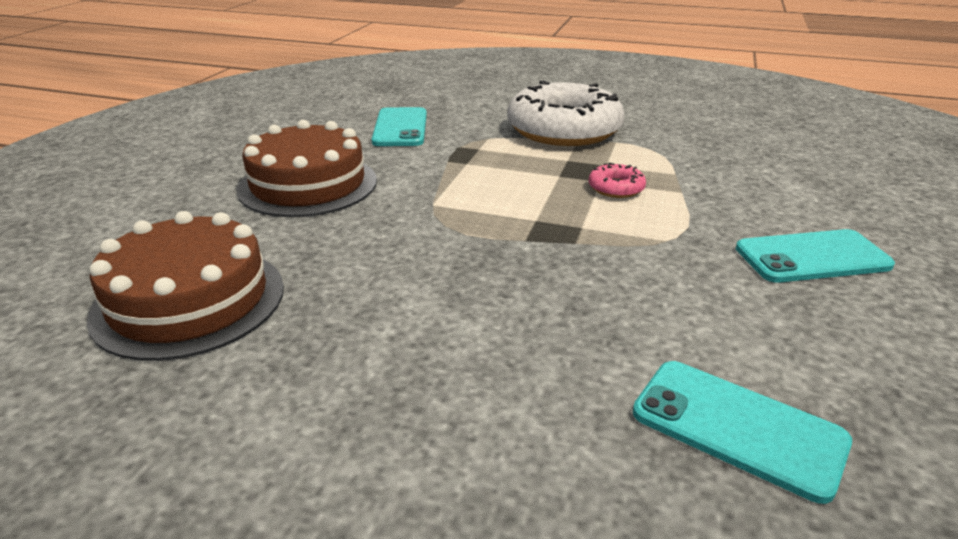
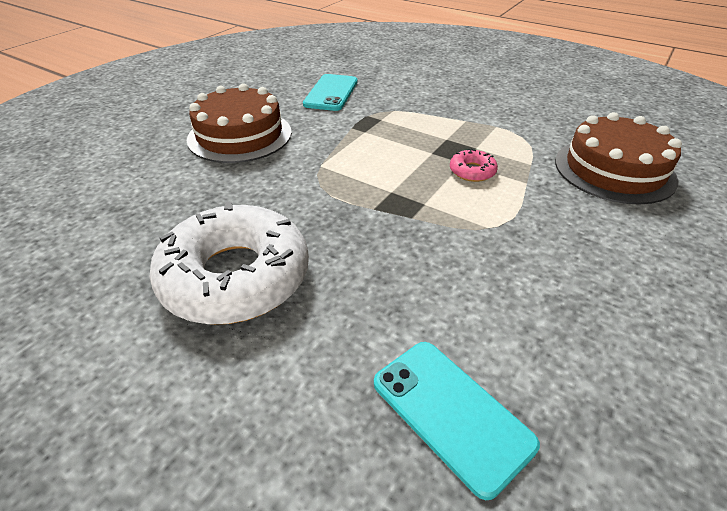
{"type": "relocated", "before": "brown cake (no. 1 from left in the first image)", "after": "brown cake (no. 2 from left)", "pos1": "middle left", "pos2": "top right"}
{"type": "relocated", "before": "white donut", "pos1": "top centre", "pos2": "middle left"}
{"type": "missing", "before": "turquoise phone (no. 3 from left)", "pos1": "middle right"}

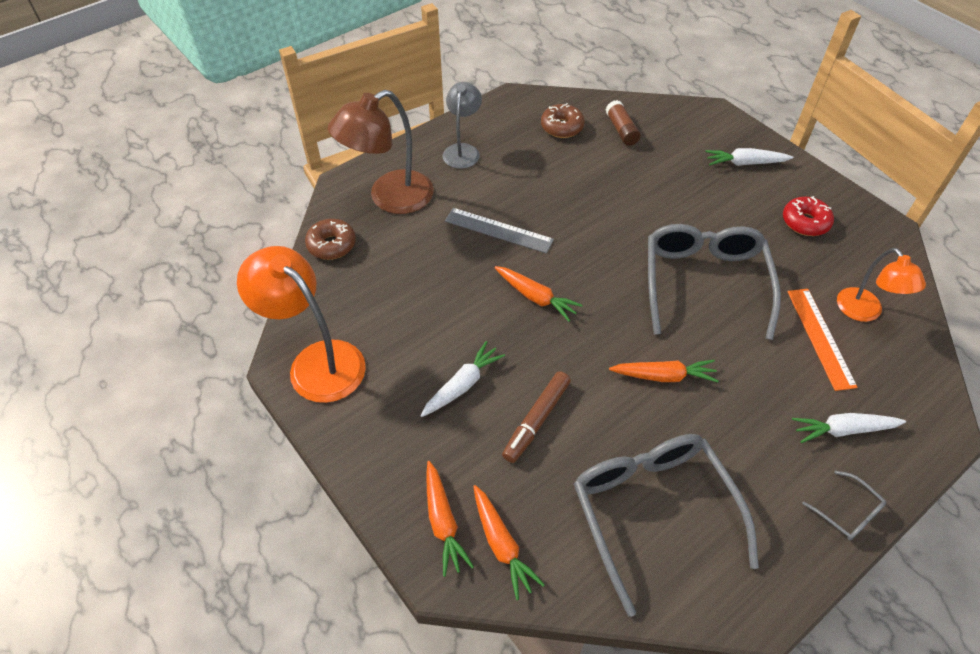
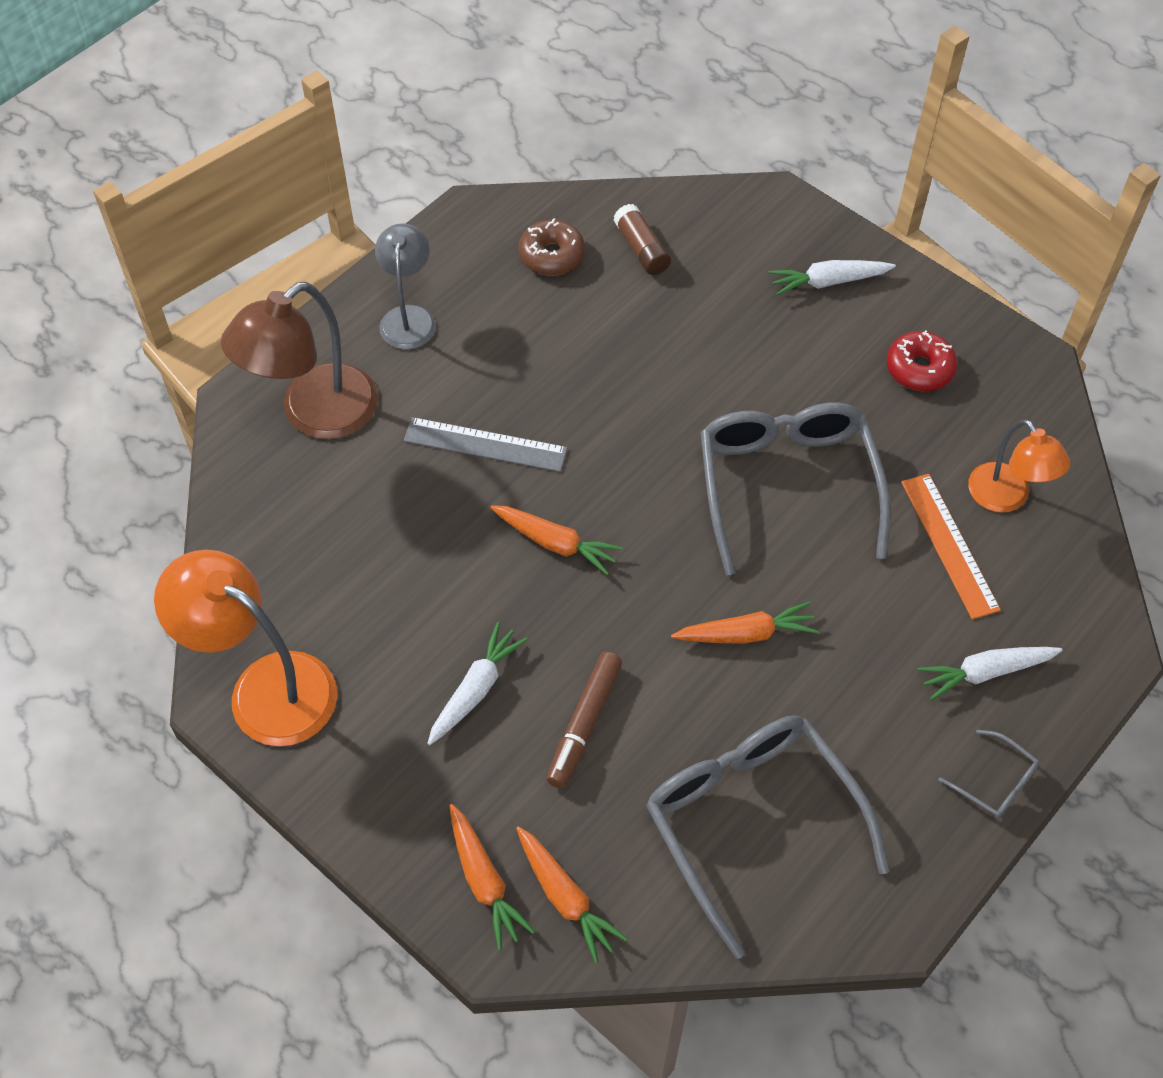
{"type": "missing", "before": "brown donut (no. 1 from left)", "pos1": "centre"}

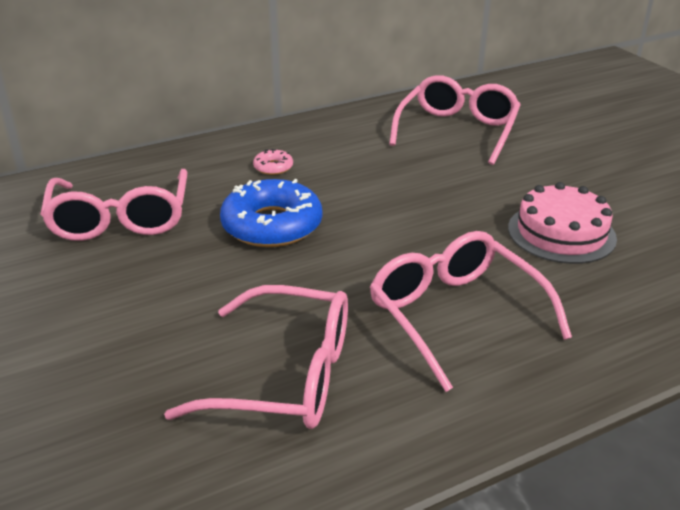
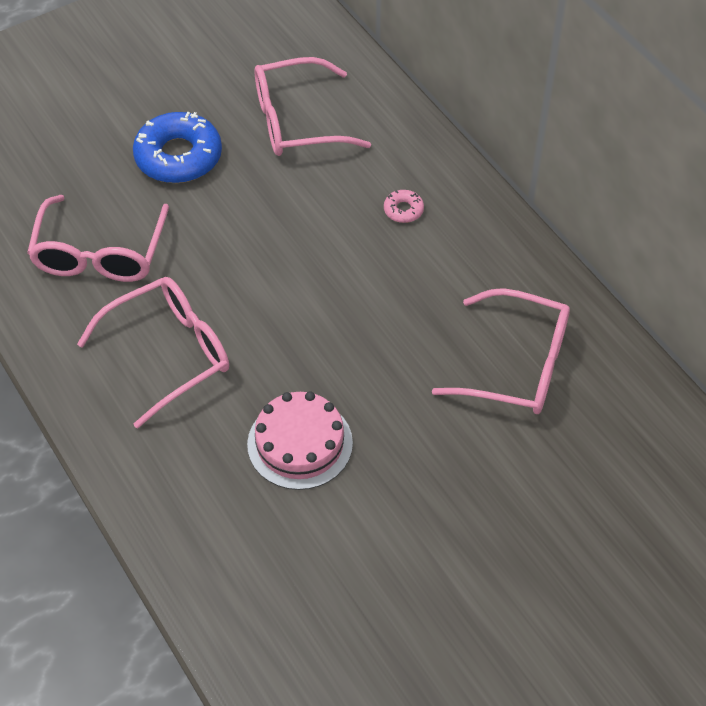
{"type": "relocated", "before": "blue donut", "pos1": "centre", "pos2": "top left"}

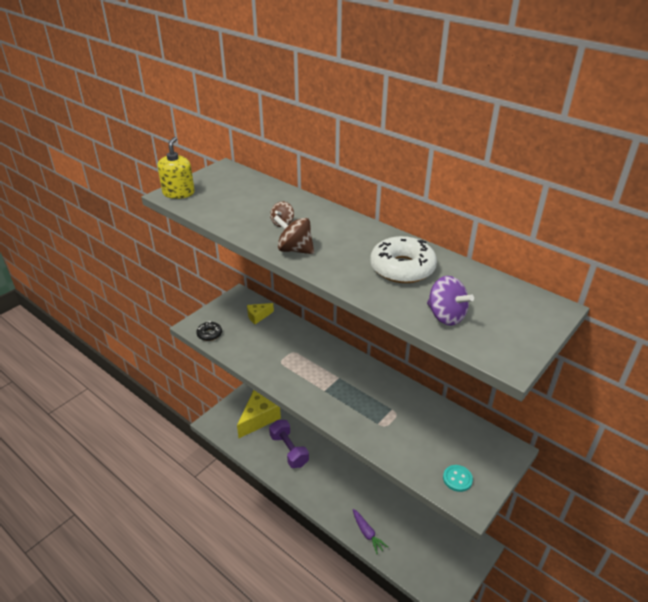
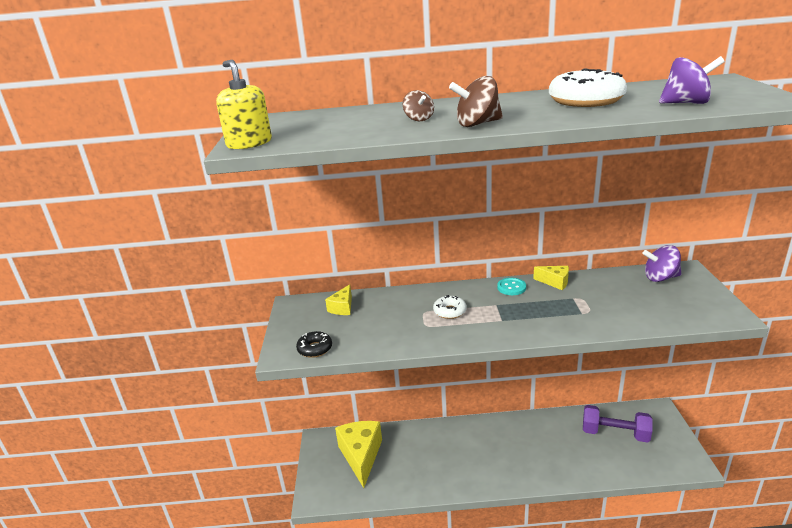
{"type": "relocated", "before": "purple dumbbell", "pos1": "bottom centre", "pos2": "bottom right"}
{"type": "missing", "before": "purple carrot", "pos1": "bottom centre"}
{"type": "relocated", "before": "turquoise button", "pos1": "bottom right", "pos2": "centre"}
{"type": "appeared", "after": "white donut (no. 1 from left)", "pos2": "centre"}
{"type": "appeared", "after": "yellow cheese (no. 3 from left)", "pos2": "middle right"}
{"type": "appeared", "after": "purple spinning top (no. 1 from left)", "pos2": "middle right"}

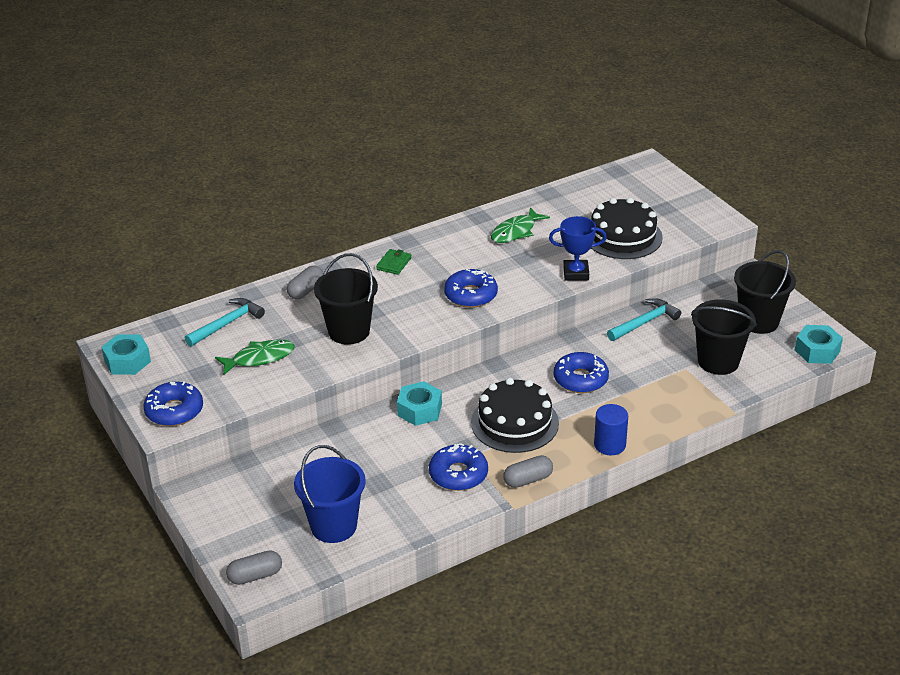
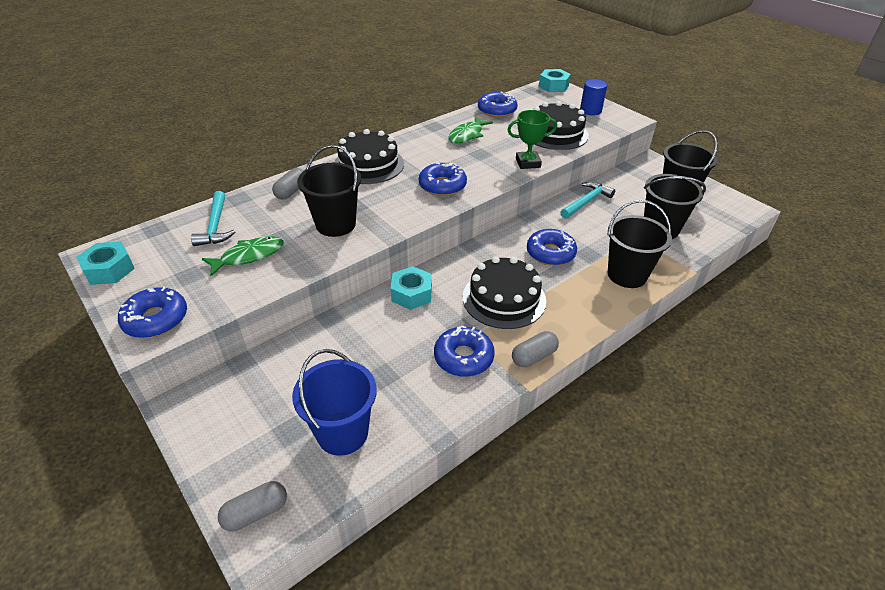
{"type": "spun", "before": "turquoise hammer (no. 1 from left)", "pos1": "middle left", "pos2": "middle left", "turn": 135}
{"type": "exchanged", "before": "green wallet", "after": "black cake (no. 1 from left)", "pos1": "centre", "pos2": "top centre"}
{"type": "colour", "before": "blue trophy", "after": "green trophy", "pos1": "centre", "pos2": "top centre"}
{"type": "relocated", "before": "blue cylinder", "pos1": "middle right", "pos2": "top right"}
{"type": "relocated", "before": "turquoise nut (no. 3 from left)", "pos1": "middle right", "pos2": "top centre"}
{"type": "appeared", "after": "blue donut (no. 4 from left)", "pos2": "top centre"}
{"type": "appeared", "after": "black bucket (no. 2 from left)", "pos2": "middle right"}

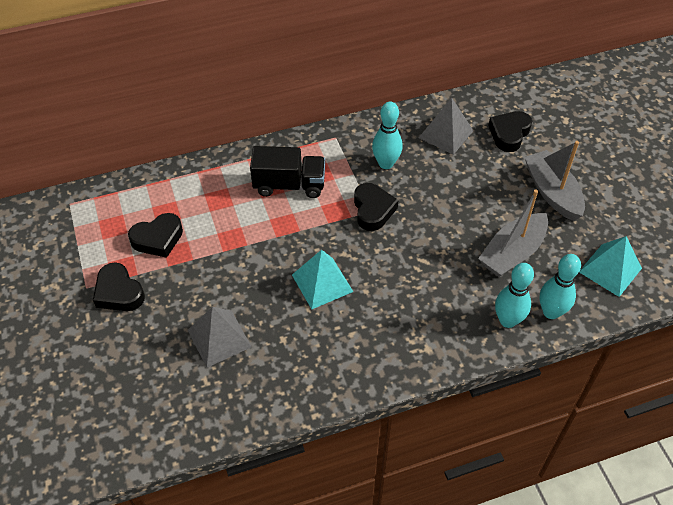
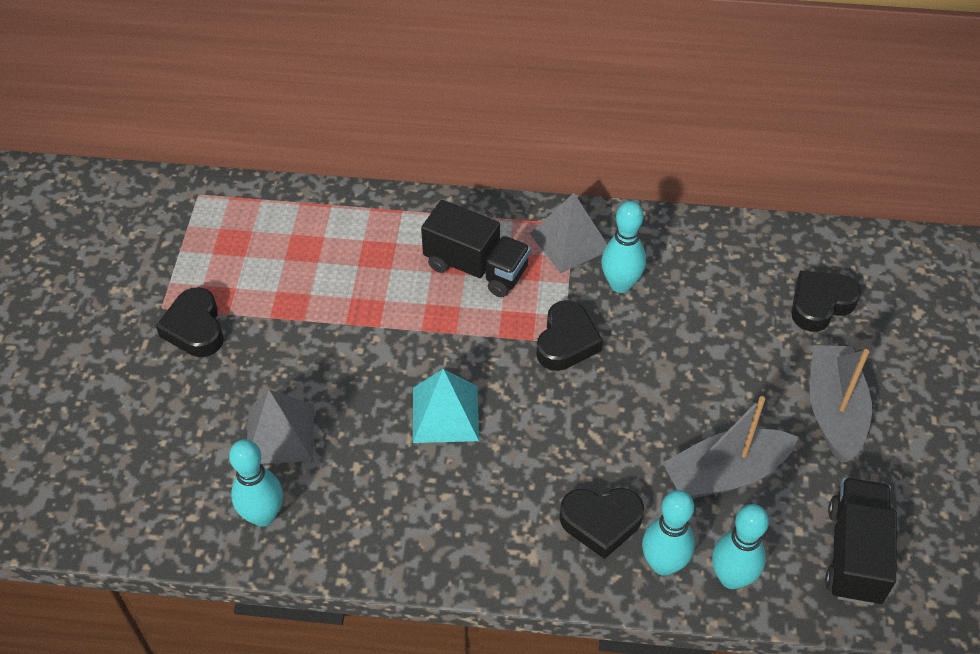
{"type": "relocated", "before": "black heart (no. 2 from left in the first image)", "after": "black heart (no. 3 from left)", "pos1": "middle left", "pos2": "bottom centre"}
{"type": "relocated", "before": "grey pyramid (no. 2 from left)", "pos1": "top centre", "pos2": "centre"}
{"type": "exchanged", "before": "turquoise pyramid (no. 2 from left)", "after": "black truck (no. 2 from left)", "pos1": "middle right", "pos2": "bottom right"}
{"type": "appeared", "after": "turquoise bowling pin (no. 1 from left)", "pos2": "bottom left"}

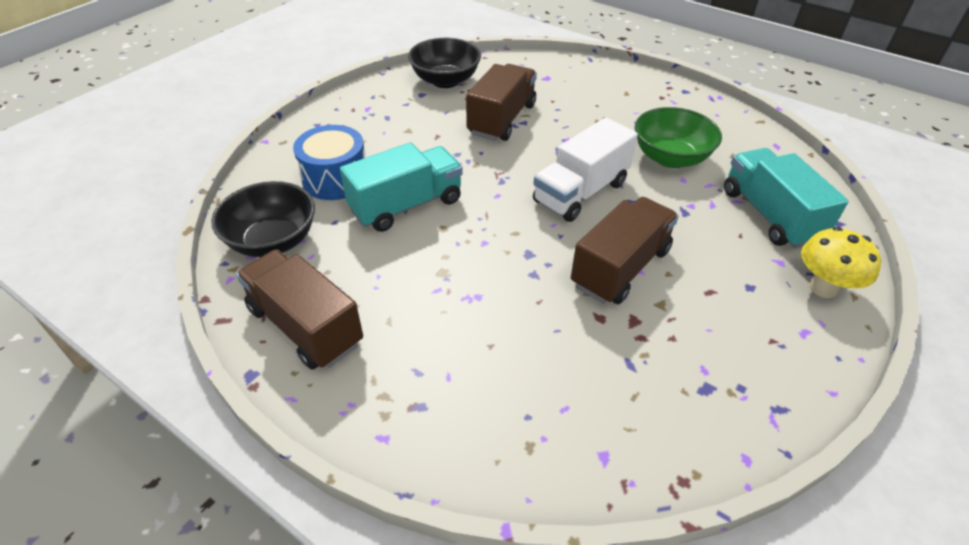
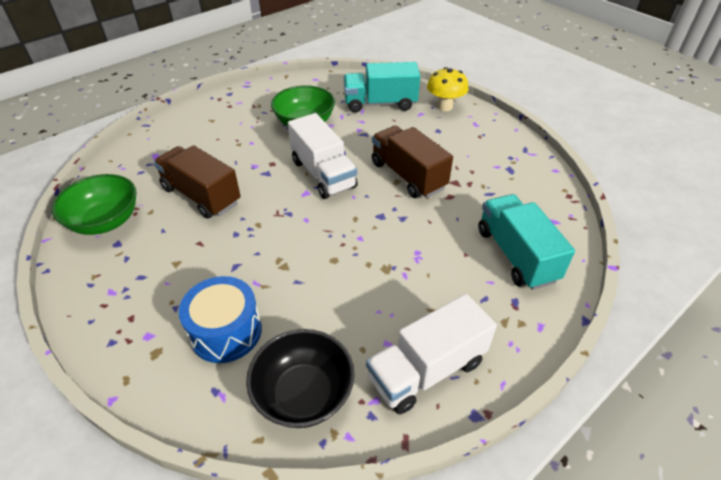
{"type": "colour", "before": "brown truck (no. 1 from left)", "after": "white truck (no. 2 from left)", "pos1": "middle left", "pos2": "bottom centre"}
{"type": "relocated", "before": "turquoise truck (no. 1 from left in the first image)", "after": "turquoise truck (no. 2 from left)", "pos1": "centre", "pos2": "middle right"}
{"type": "colour", "before": "black bowl (no. 2 from left)", "after": "green bowl (no. 1 from left)", "pos1": "top centre", "pos2": "middle left"}

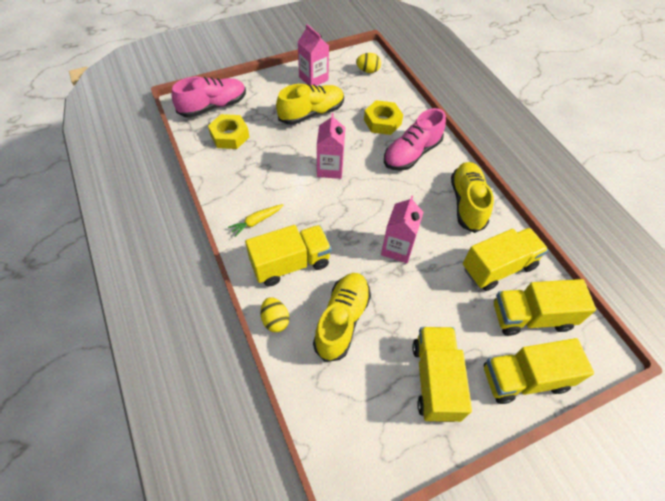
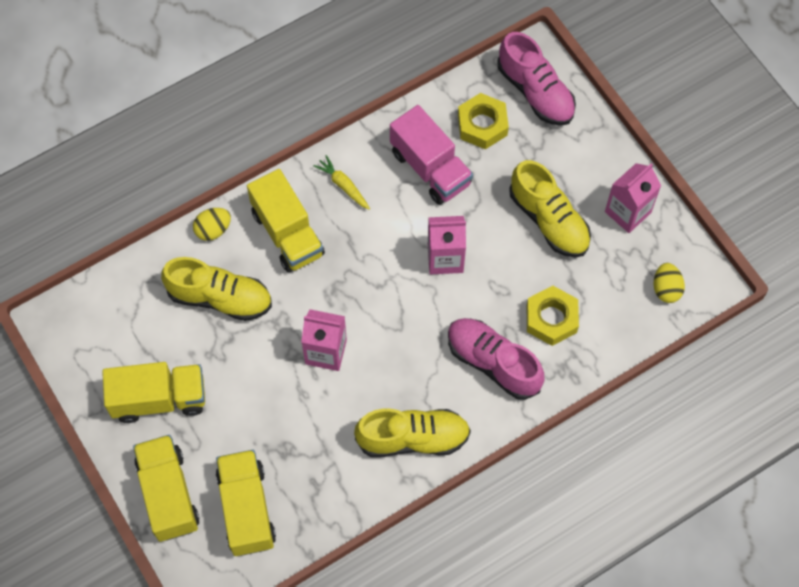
{"type": "missing", "before": "yellow truck (no. 3 from left)", "pos1": "middle right"}
{"type": "appeared", "after": "pink truck", "pos2": "top centre"}

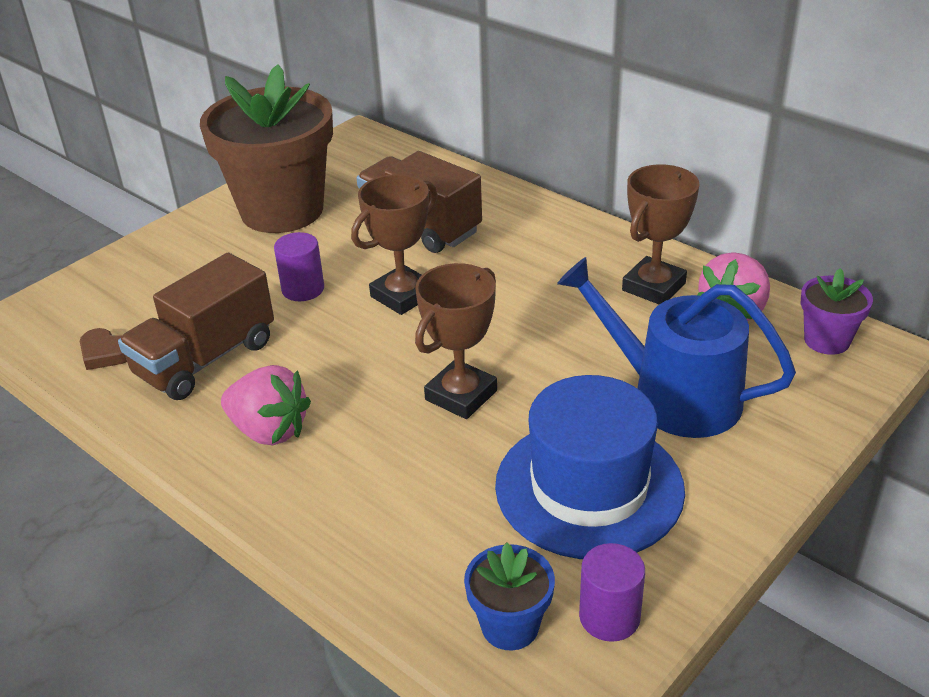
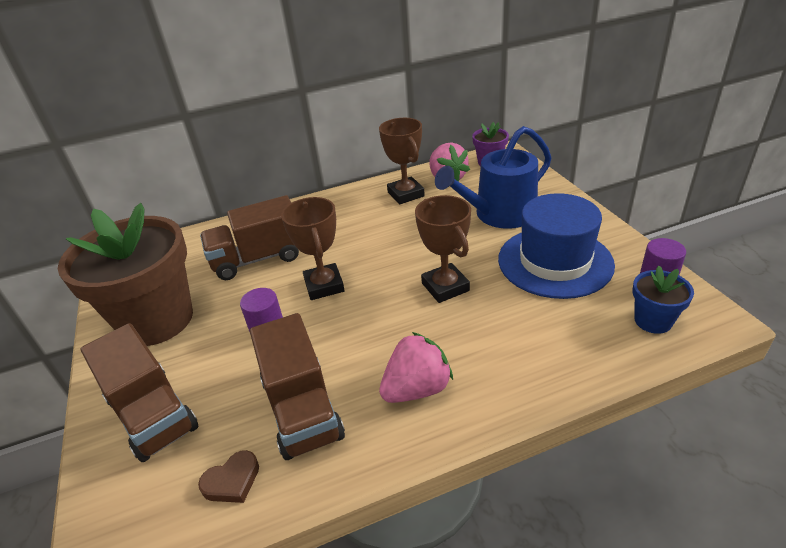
{"type": "appeared", "after": "brown truck (no. 1 from left)", "pos2": "bottom left"}

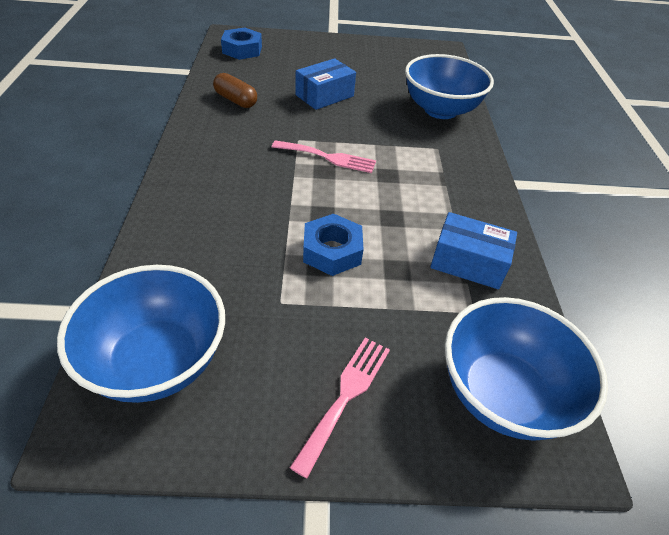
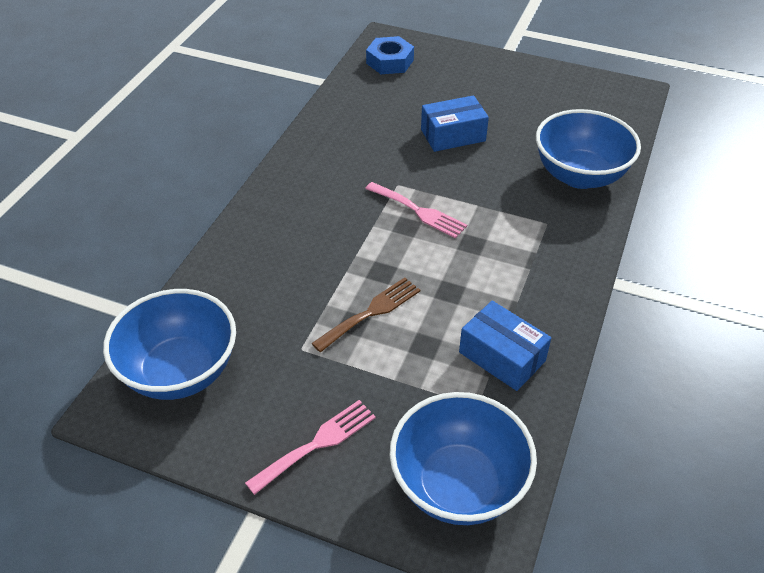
{"type": "missing", "before": "brown capsule", "pos1": "top centre"}
{"type": "exchanged", "before": "blue nut (no. 2 from left)", "after": "brown fork", "pos1": "centre", "pos2": "centre"}

